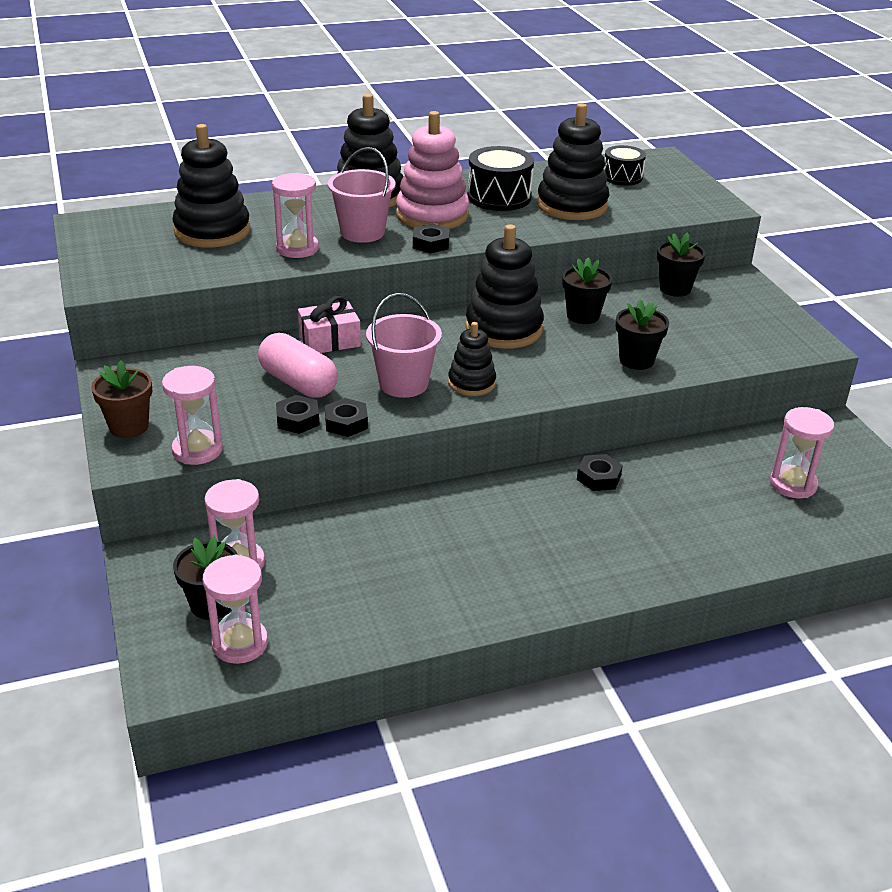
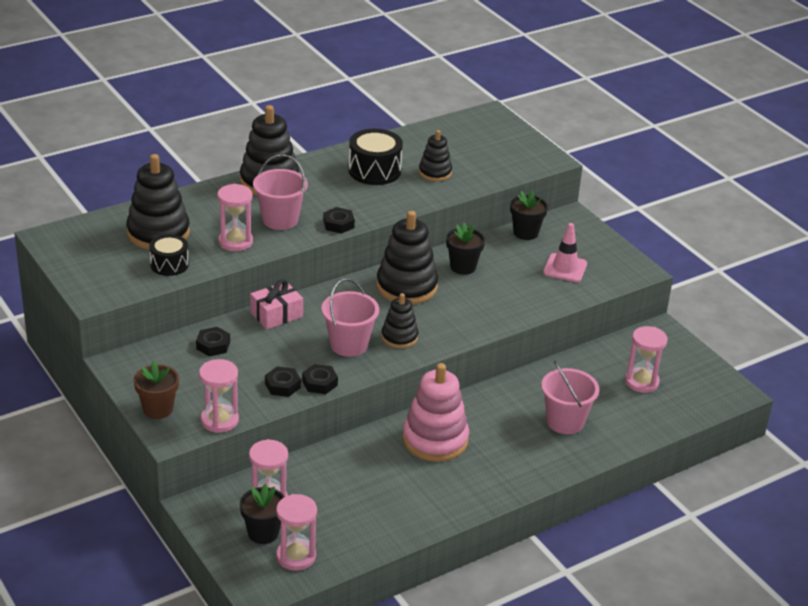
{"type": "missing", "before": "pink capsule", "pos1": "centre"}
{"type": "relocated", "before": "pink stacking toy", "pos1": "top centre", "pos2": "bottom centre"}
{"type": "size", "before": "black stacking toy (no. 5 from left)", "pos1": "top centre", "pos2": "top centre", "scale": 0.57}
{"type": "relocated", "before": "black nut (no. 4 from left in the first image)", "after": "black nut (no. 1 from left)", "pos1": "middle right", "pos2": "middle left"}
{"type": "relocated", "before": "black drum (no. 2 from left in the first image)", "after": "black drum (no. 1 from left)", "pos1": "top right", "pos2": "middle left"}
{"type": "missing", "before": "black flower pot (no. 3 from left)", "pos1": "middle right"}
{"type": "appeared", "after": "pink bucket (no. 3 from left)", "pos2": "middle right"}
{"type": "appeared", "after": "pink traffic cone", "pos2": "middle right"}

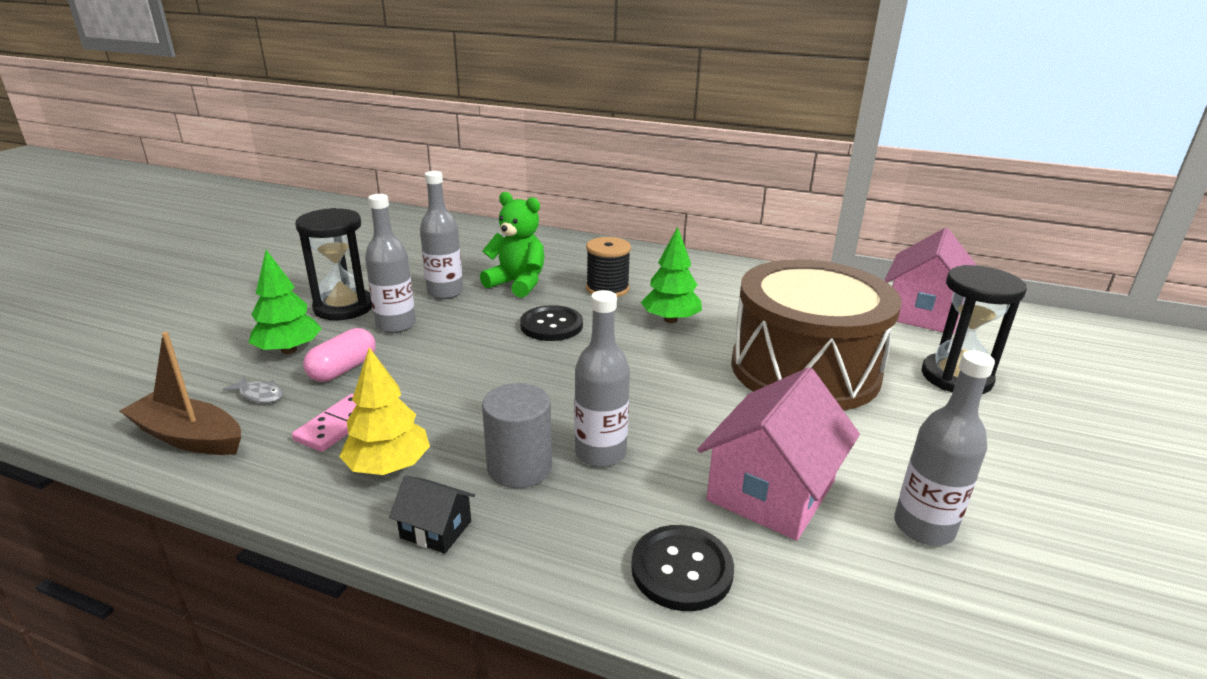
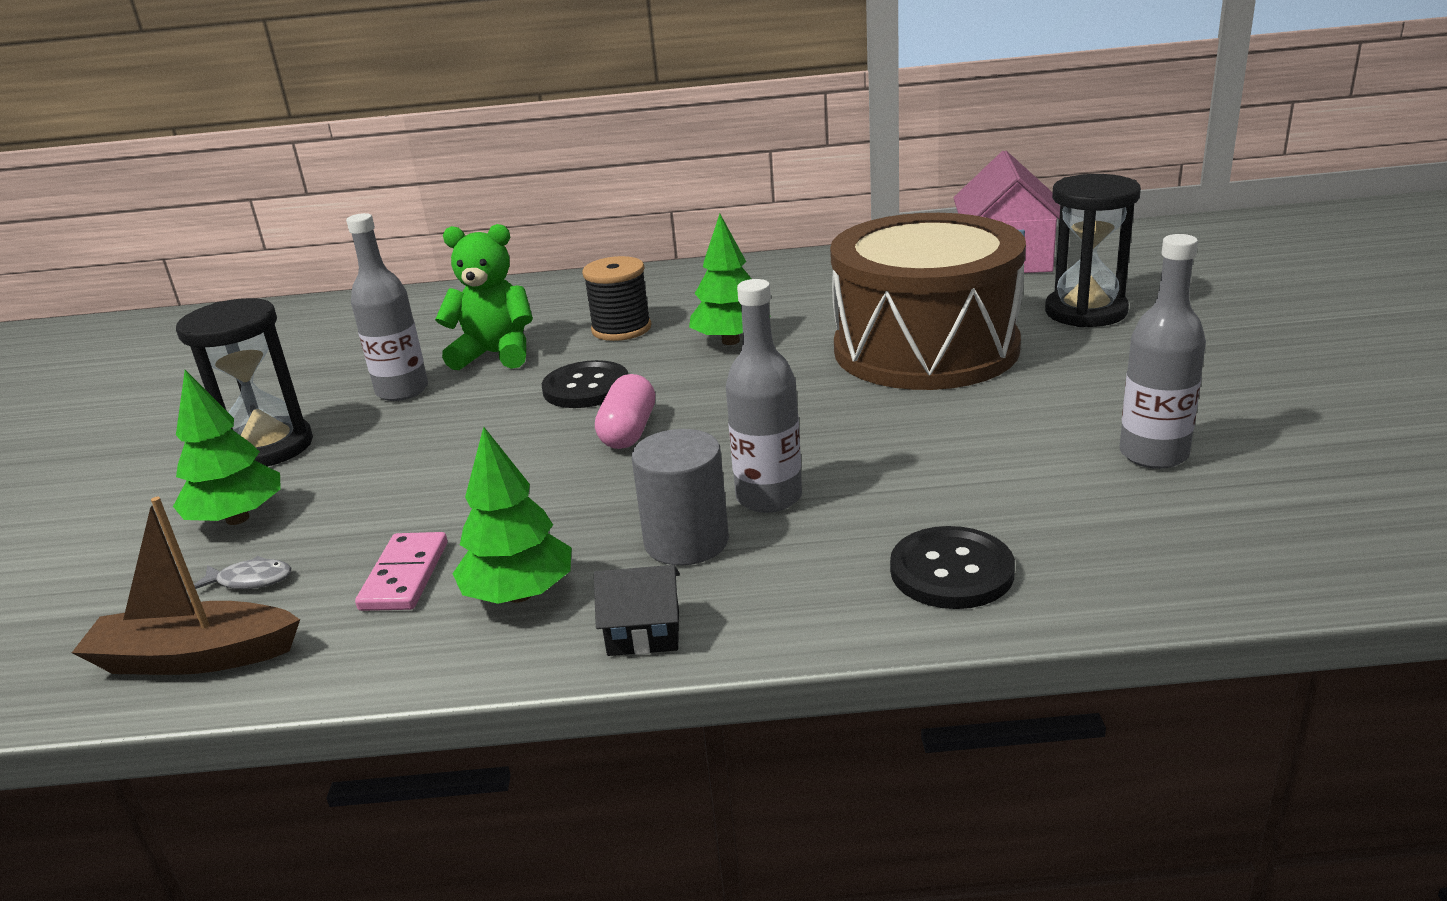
{"type": "relocated", "before": "pink capsule", "pos1": "middle left", "pos2": "centre"}
{"type": "colour", "before": "yellow tree", "after": "green tree (no. 2 from left)", "pos1": "middle left", "pos2": "centre"}
{"type": "missing", "before": "grey bottle (no. 1 from left)", "pos1": "middle left"}
{"type": "missing", "before": "pink house (no. 1 from left)", "pos1": "bottom centre"}

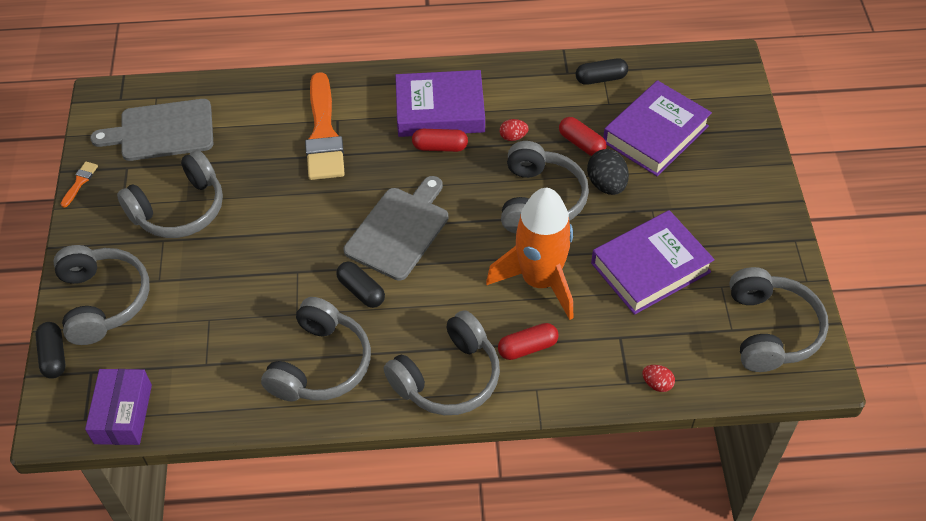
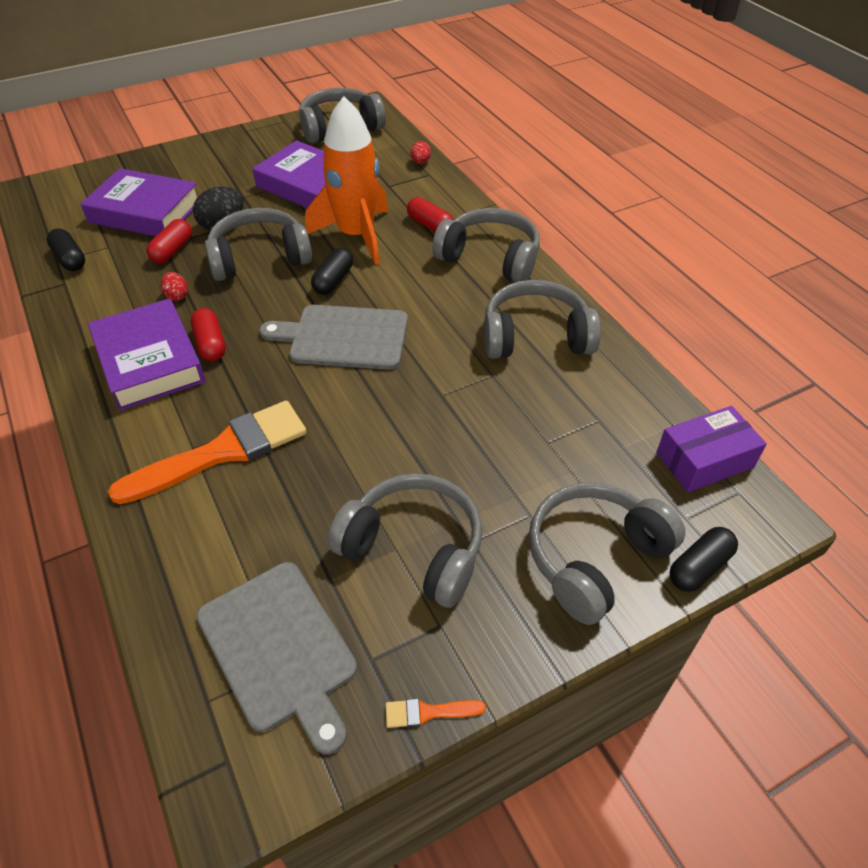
{"type": "relocated", "before": "black capsule (no. 2 from left)", "pos1": "centre", "pos2": "top centre"}

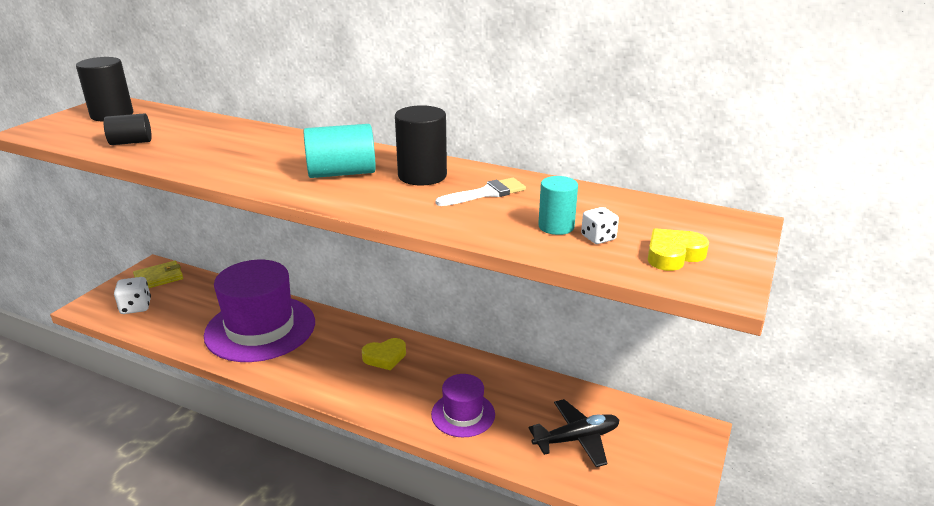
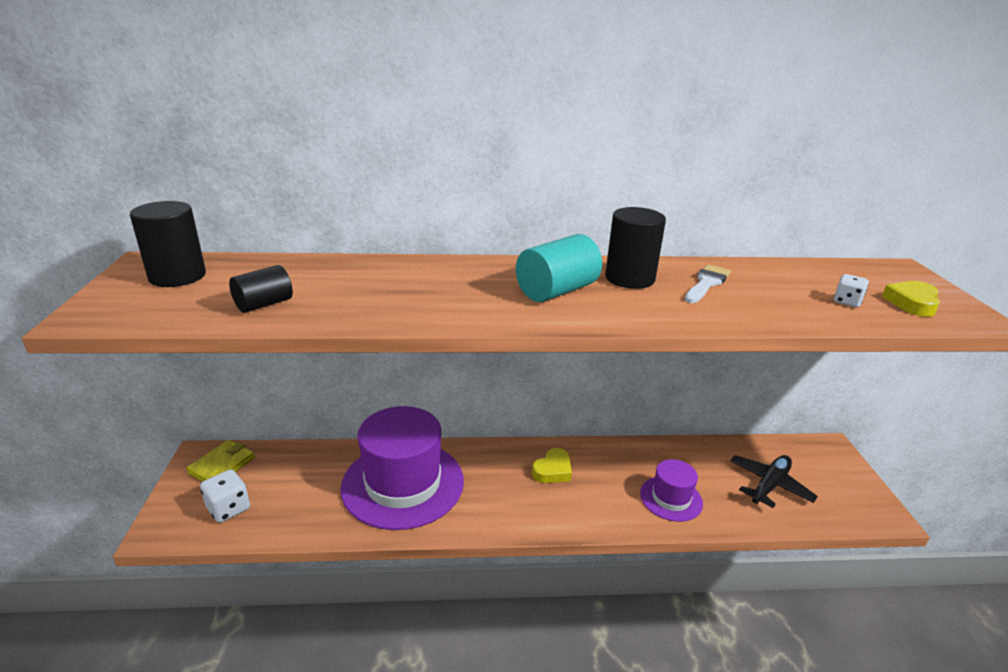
{"type": "missing", "before": "turquoise cylinder (no. 2 from left)", "pos1": "centre"}

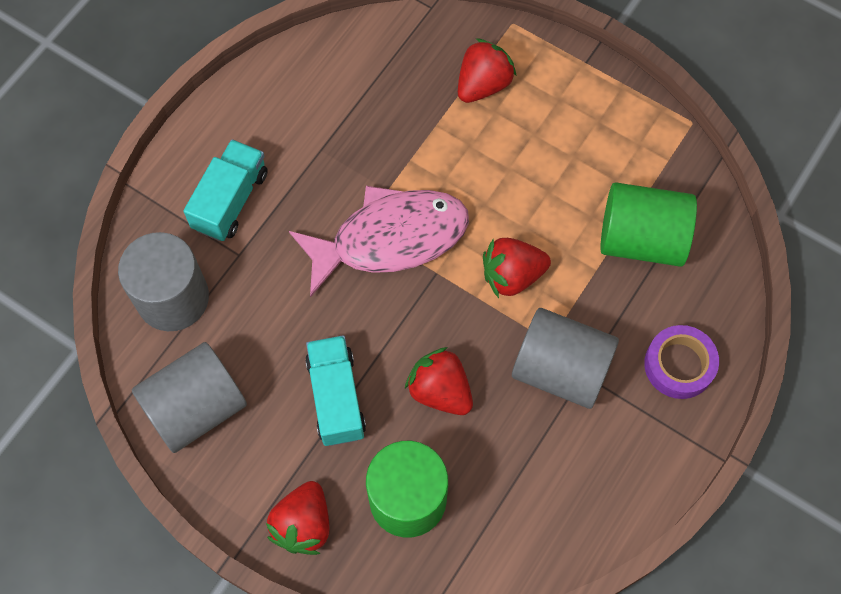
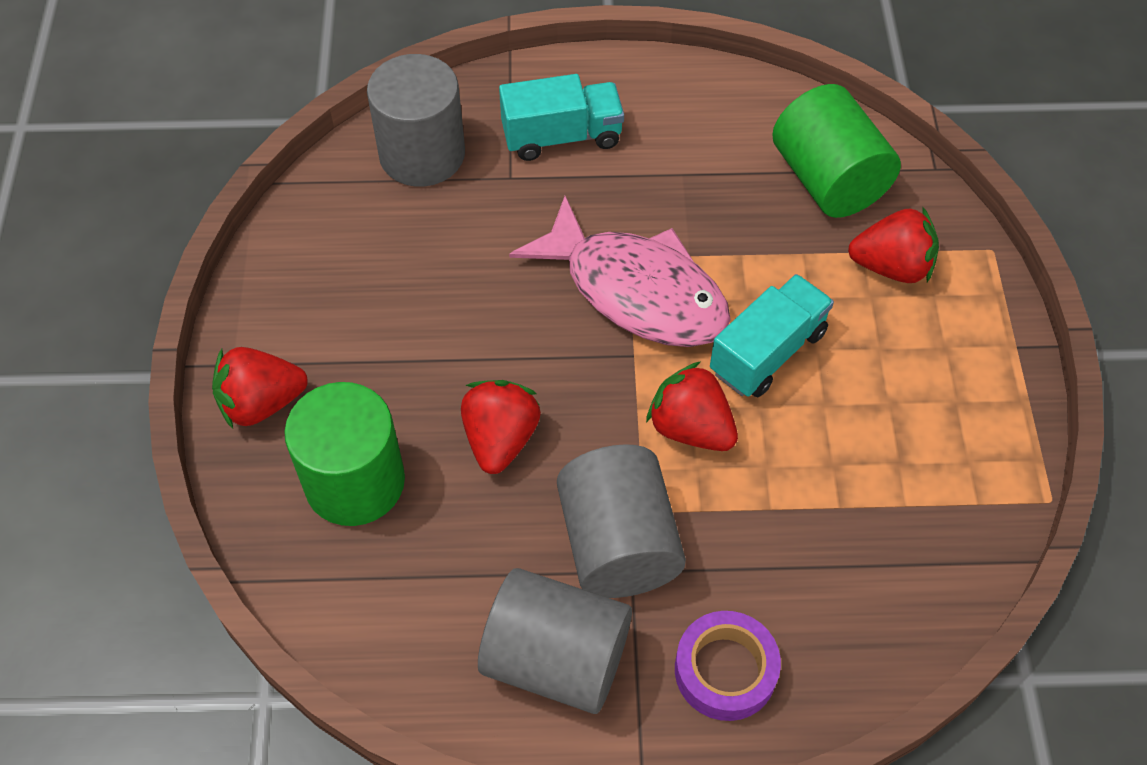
{"type": "relocated", "before": "grey cylinder (no. 2 from left)", "pos1": "bottom left", "pos2": "bottom centre"}
{"type": "relocated", "before": "turquoise truck (no. 2 from left)", "pos1": "centre", "pos2": "middle right"}
{"type": "relocated", "before": "green cylinder (no. 2 from left)", "pos1": "middle right", "pos2": "top right"}

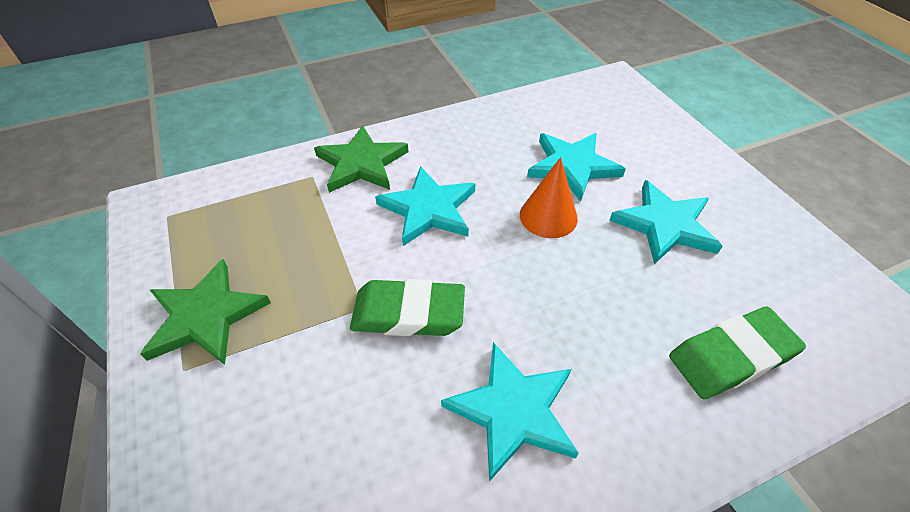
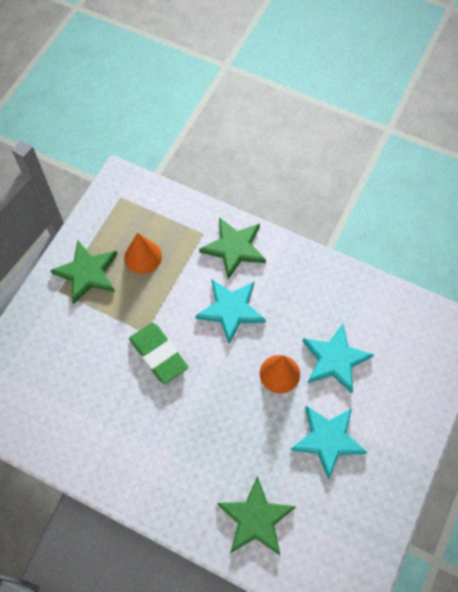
{"type": "missing", "before": "turquoise star (no. 2 from left)", "pos1": "bottom centre"}
{"type": "exchanged", "before": "green eraser (no. 2 from left)", "after": "green star (no. 3 from left)", "pos1": "bottom right", "pos2": "bottom centre"}
{"type": "appeared", "after": "orange cone (no. 1 from left)", "pos2": "middle left"}

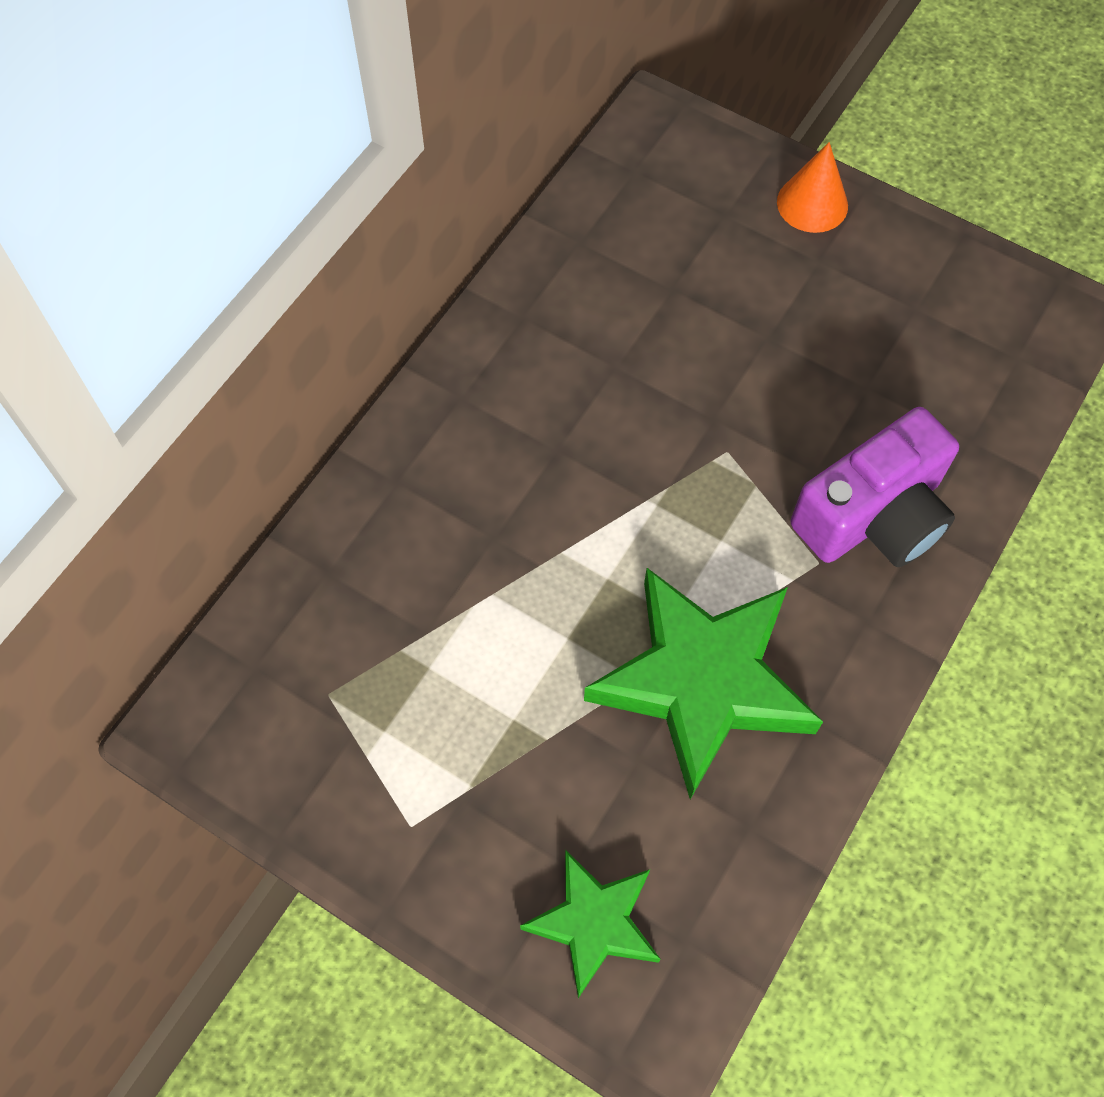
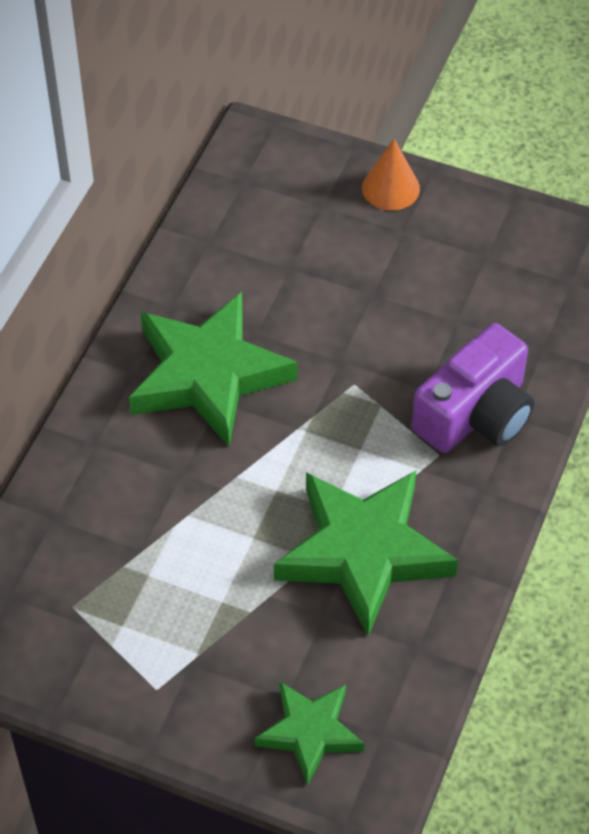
{"type": "appeared", "after": "green star (no. 1 from left)", "pos2": "centre"}

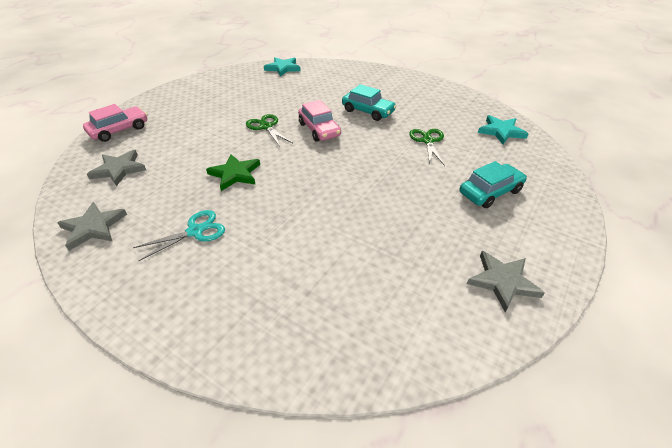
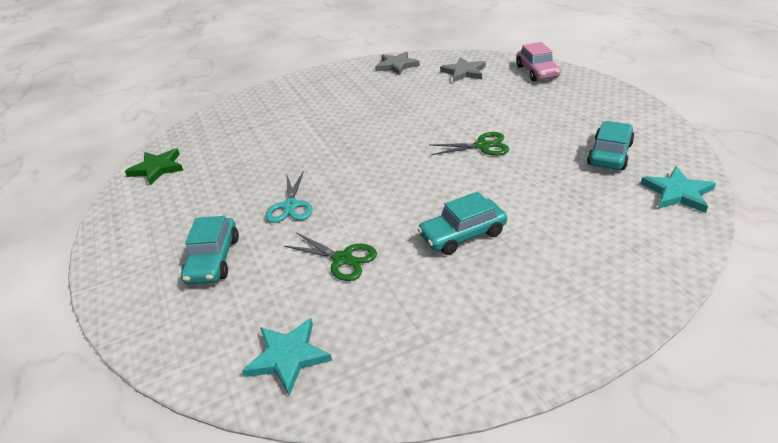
{"type": "relocated", "before": "turquoise scissors", "pos1": "middle left", "pos2": "centre"}
{"type": "relocated", "before": "green star", "pos1": "centre", "pos2": "middle left"}
{"type": "missing", "before": "pink car (no. 2 from left)", "pos1": "top centre"}
{"type": "missing", "before": "grey star (no. 3 from left)", "pos1": "middle right"}
{"type": "appeared", "after": "turquoise car (no. 3 from left)", "pos2": "top right"}

